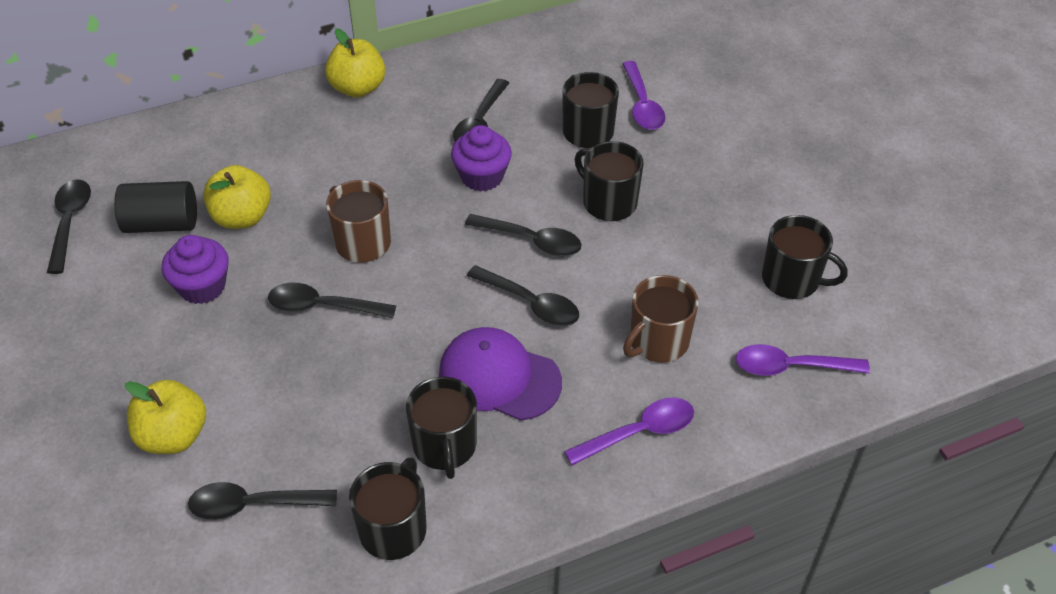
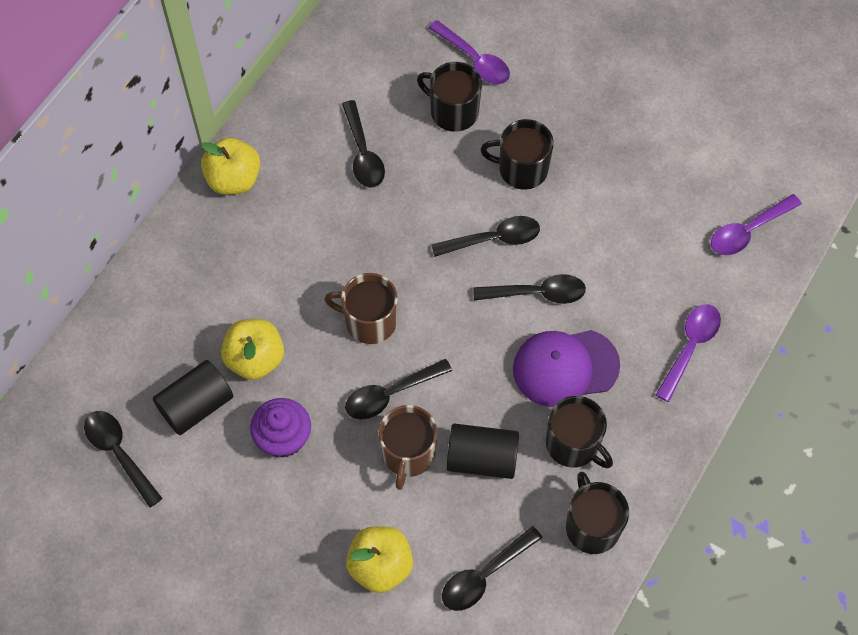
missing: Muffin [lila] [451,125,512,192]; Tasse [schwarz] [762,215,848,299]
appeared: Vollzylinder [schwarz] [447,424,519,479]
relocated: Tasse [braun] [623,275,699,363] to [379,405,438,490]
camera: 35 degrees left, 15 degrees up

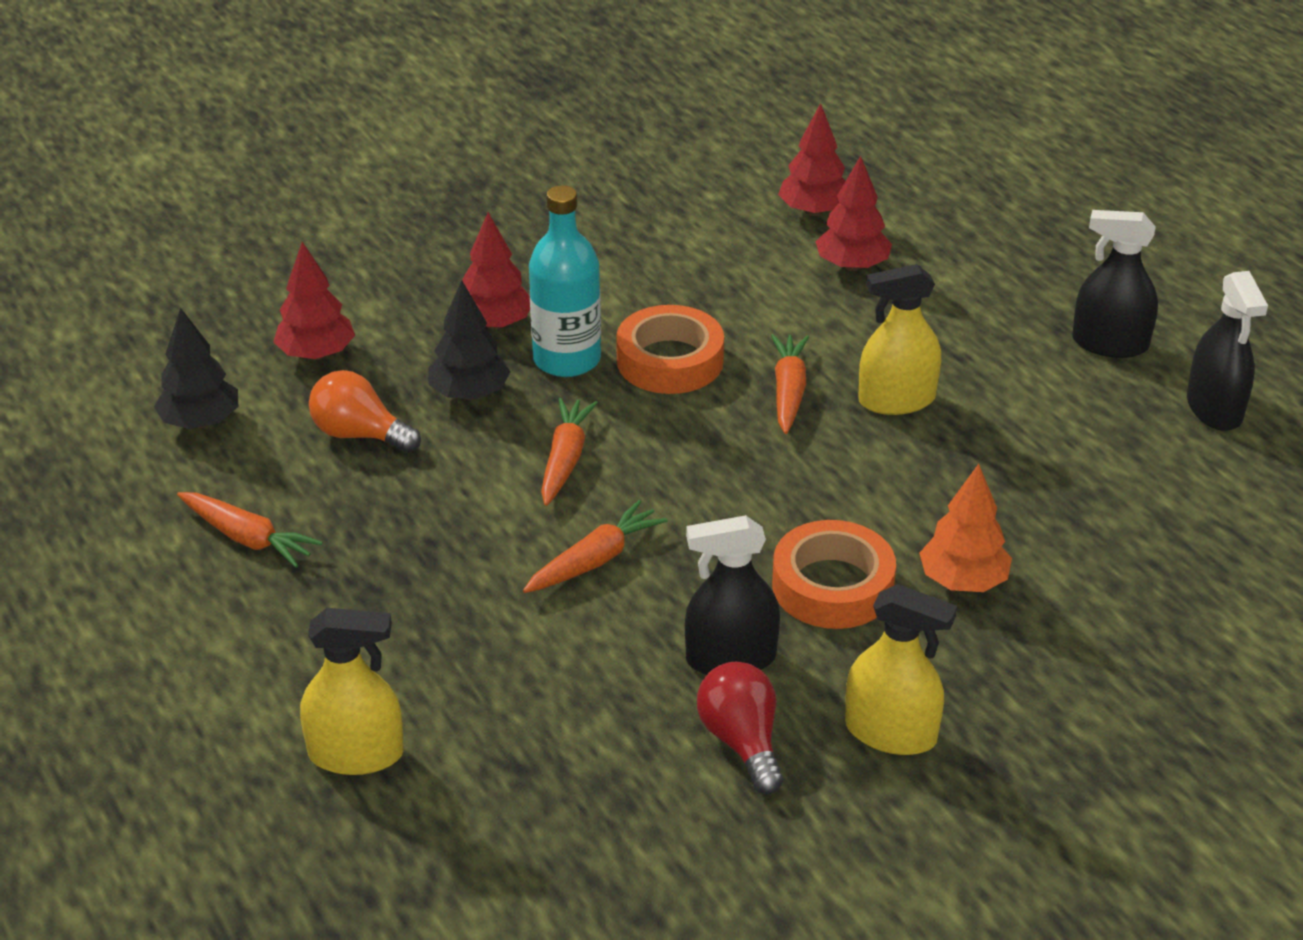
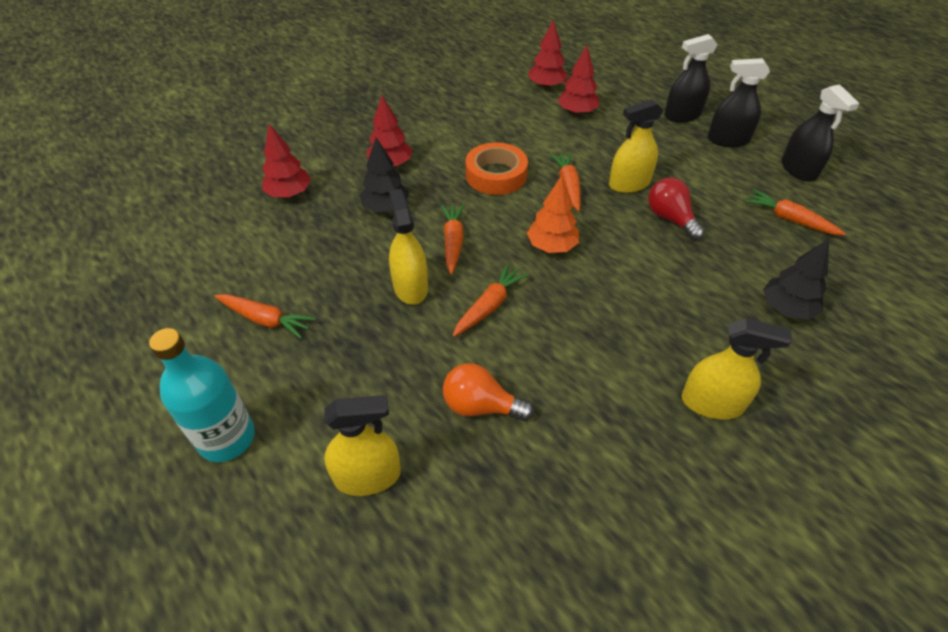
missing: Klebeband [orange] [772,520,896,629]
appeared: Sprühflasche [gelb] [389,189,428,305]; Karotte [orange] [745,189,846,235]
relocated: Baum [schwarz] [154,307,238,429] to [763,239,829,320]; Glühbirne [orange] [309,370,421,453] to [443,363,534,421]; Flasche [türkis] [529,185,601,377] to [149,328,255,462]; Sprühflasche [schwarz] [685,515,780,675] to [664,34,718,123]; Glühbirne [rot] [697,662,783,794] to [648,178,705,240]; Baum [orange] [919,464,1012,592] to [527,175,579,253]
camera: 10 degrees left, 10 degrees up

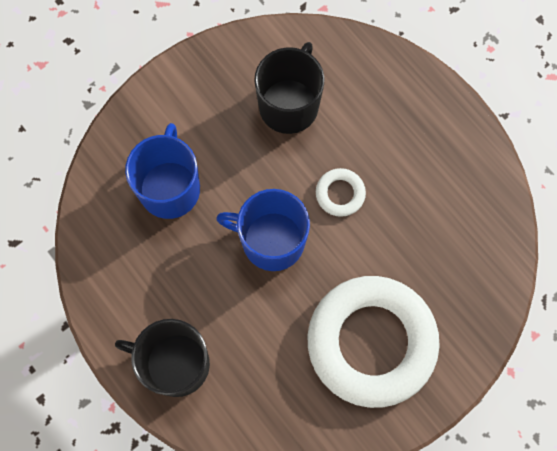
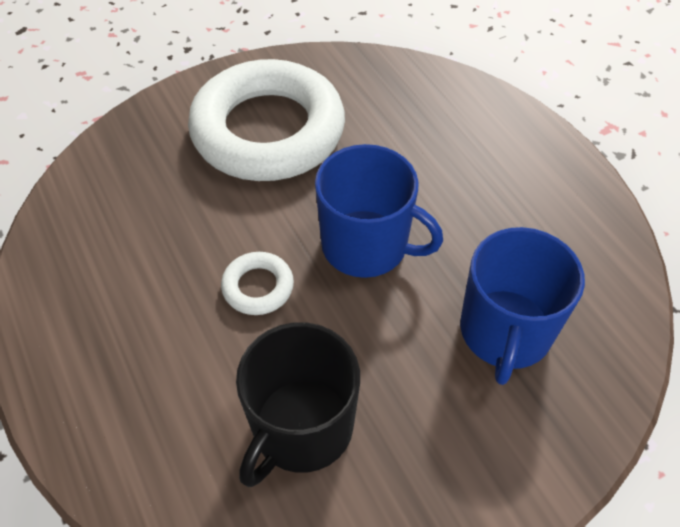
missing: Tasse [schwarz] [115,319,210,397]
camera: 170 degrees left, 20 degrees down

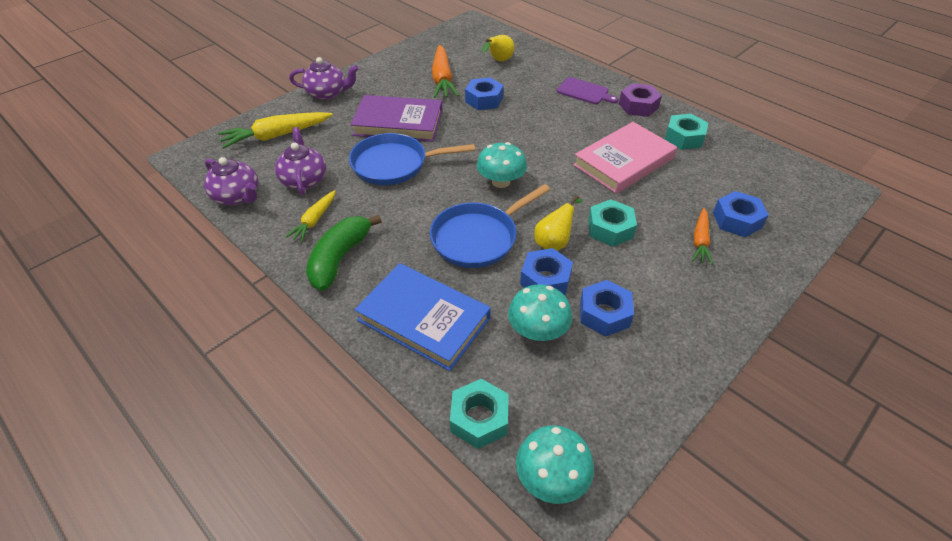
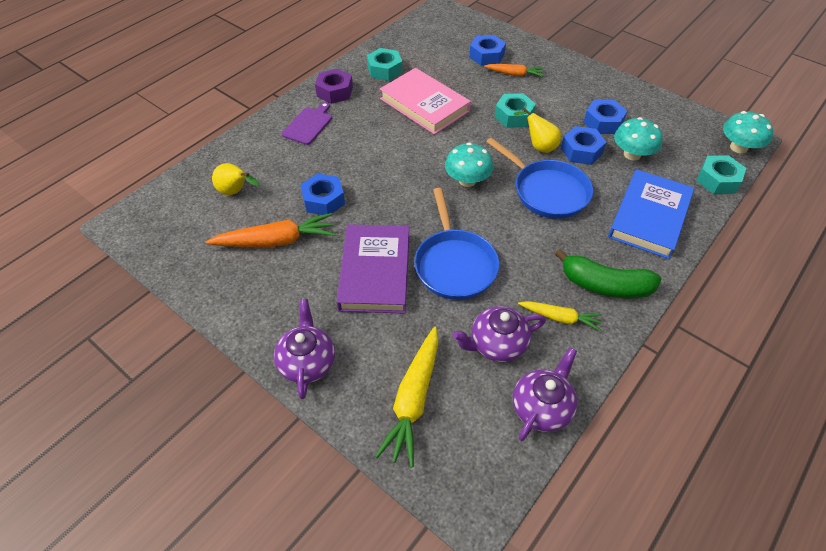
spun: Karotte [gelb] [218,112,333,149] = [375,327,439,467] 45 degrees clockwise
camera: 95 degrees left, 5 degrees up

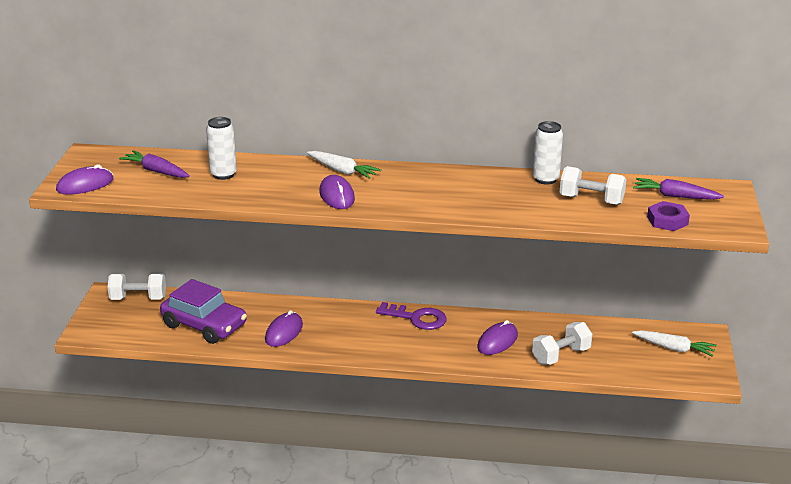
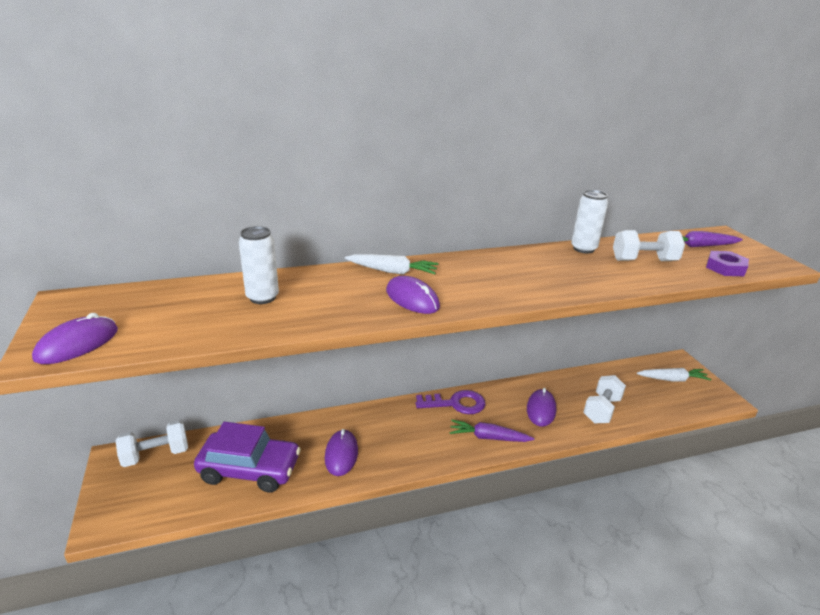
relocated: Karotte [lila] [119,150,190,178] to [449,420,535,442]
camera: 25 degrees left, 0 degrees up

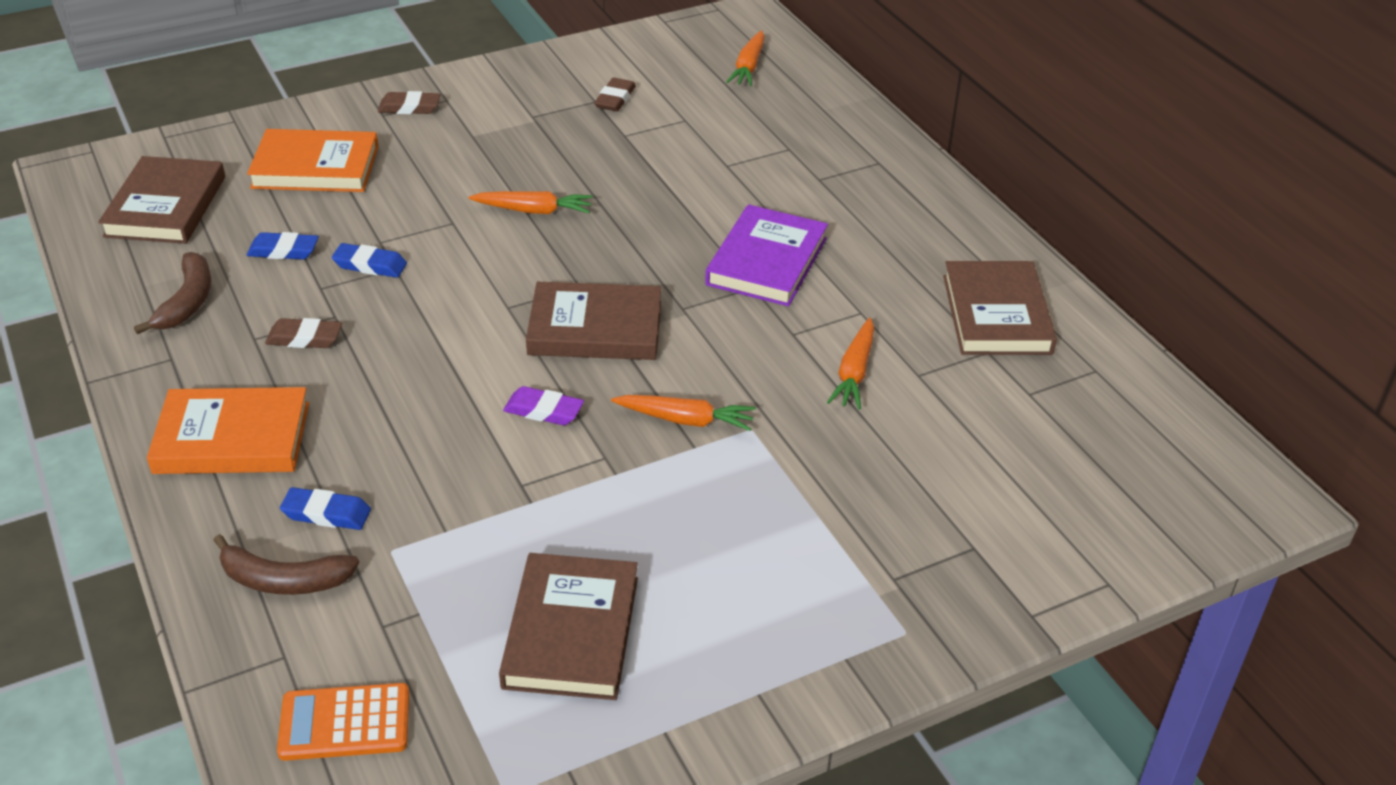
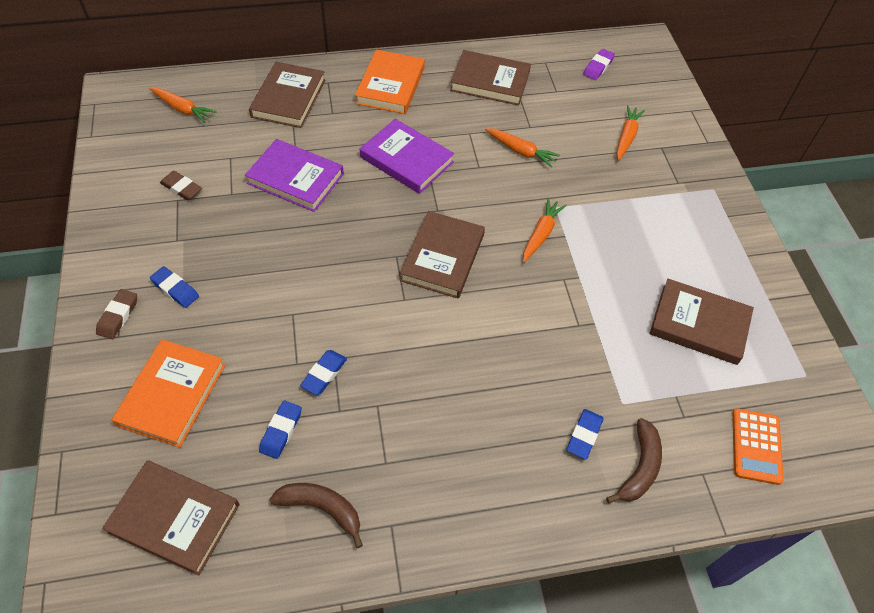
missing: Radiergummi [braun] [265,318,342,348]
appeared: Radiergummi [blau] [150,266,199,308]; Buch [lila] [245,139,344,212]; Buch [braun] [249,62,325,128]
relocated: Buch [orange] [147,387,309,474] to [355,50,425,114]; Karotte [orange] [469,191,593,214] to [617,105,645,161]; Radiergummi [lila] [503,386,584,425] to [583,49,615,80]
camera: 75 degrees left, 15 degrees up

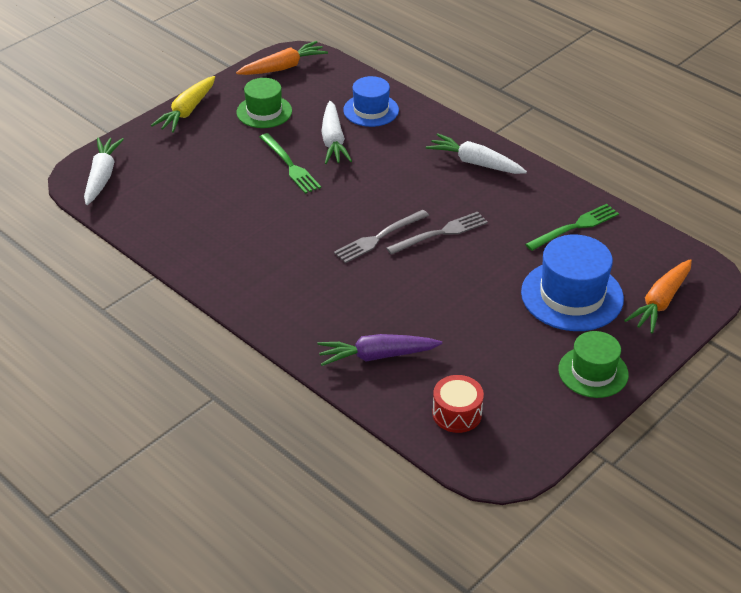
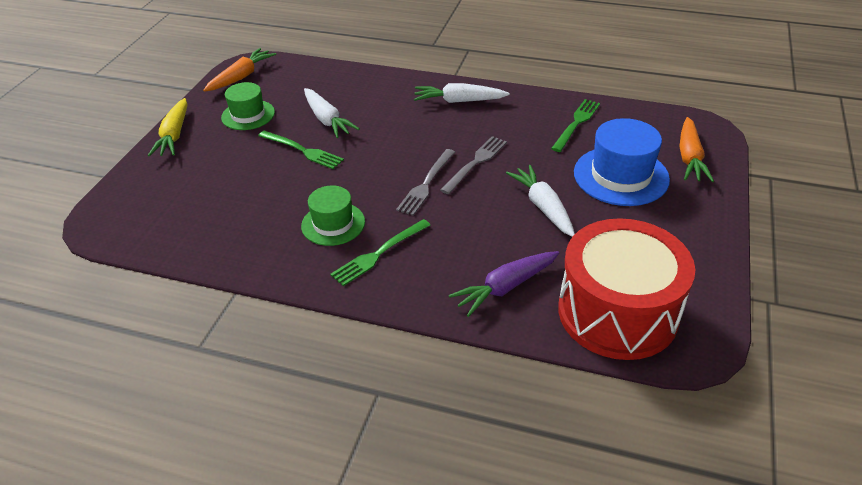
missing: Hut [blau] [343,76,399,127]
appeared: Gabel [grün] [330,219,430,286]
relocated: Karotte [weiß] [84,137,124,205] to [506,165,575,237]; Hut [grün] [558,331,629,398] to [301,186,365,246]
size: Trommel [rot] [432,375,484,433] = [558,218,695,360] x2.34
camera: 25 degrees left, 0 degrees up

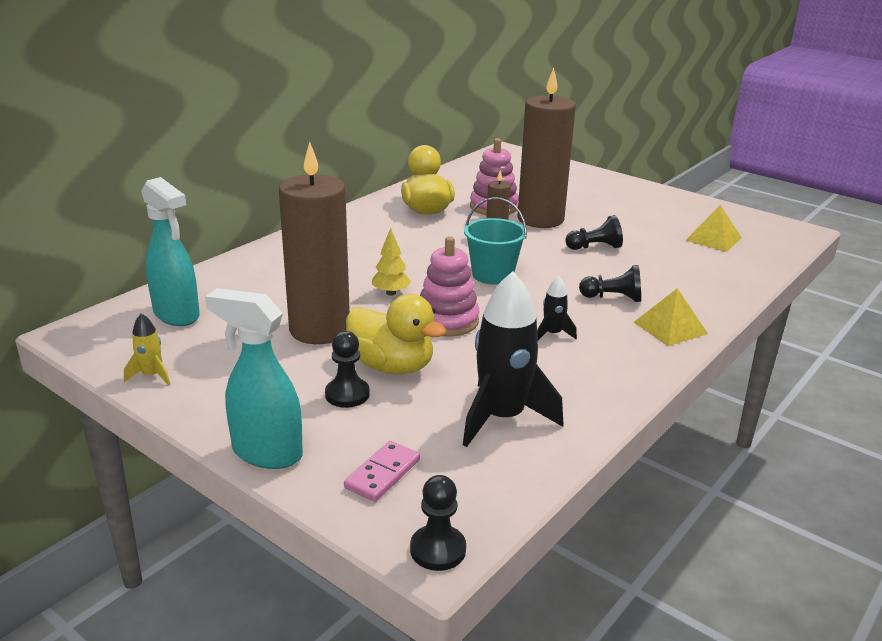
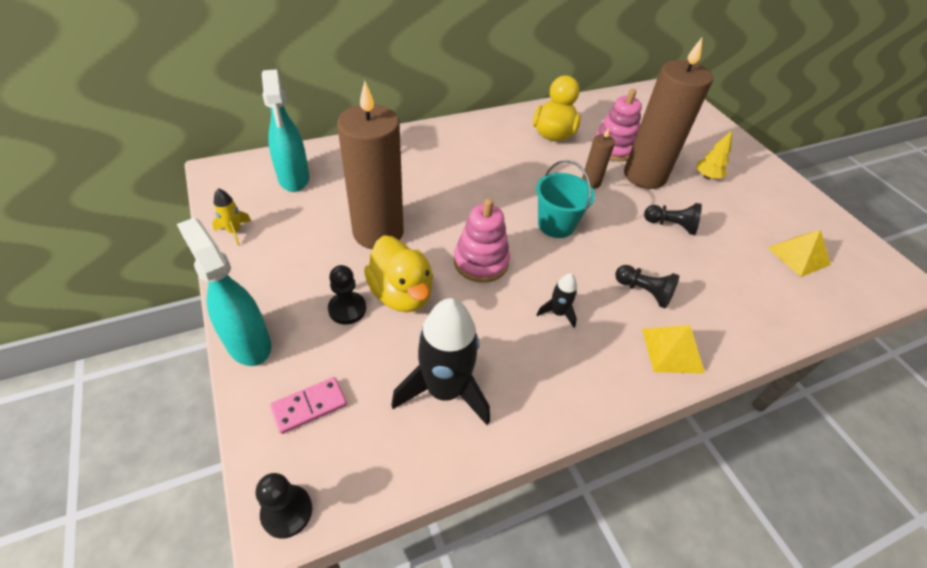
relocated: Baum [gelb] [372,228,411,296] to [696,130,732,179]
camera: 25 degrees right, 20 degrees up

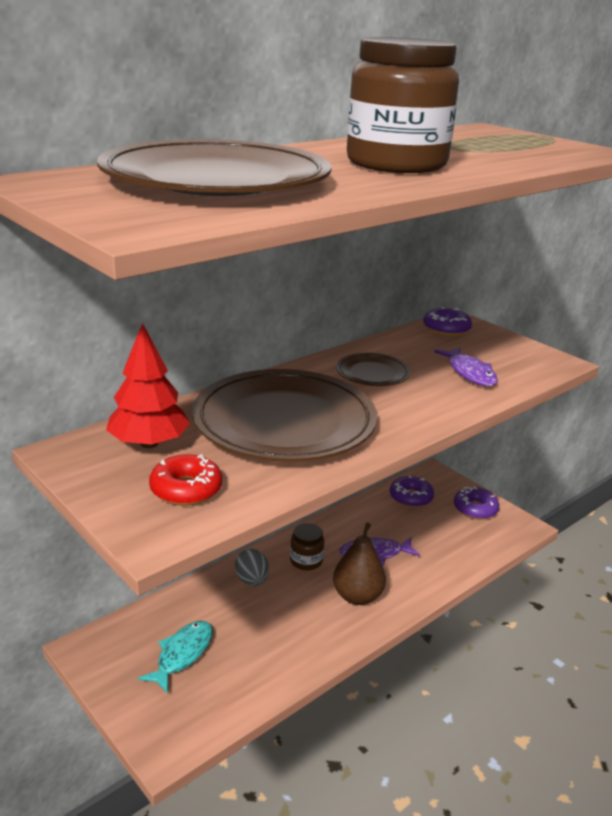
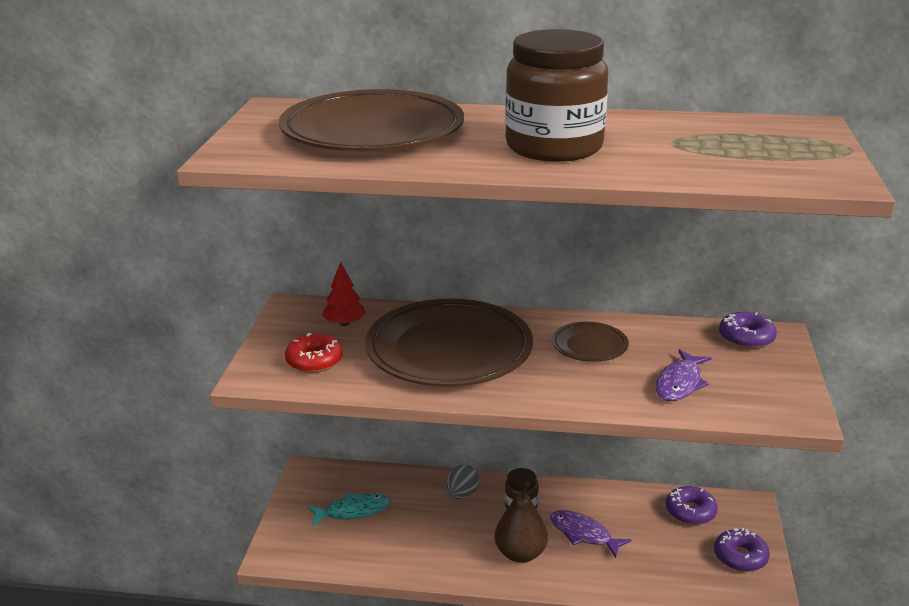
size: Baum [rot] [106,323,190,448] = [322,262,366,326] x0.65
camera: 50 degrees right, 0 degrees up

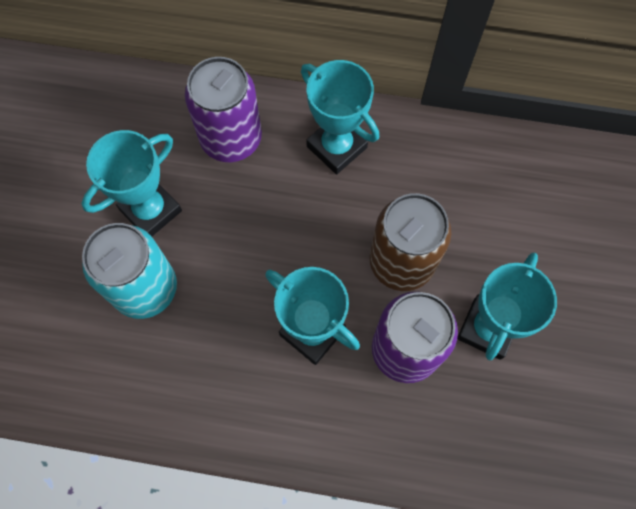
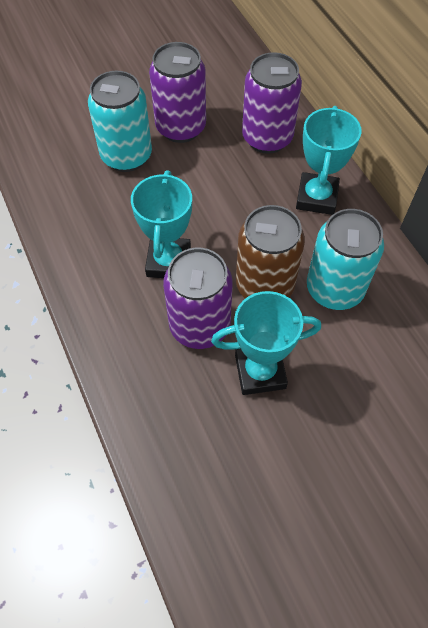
appeared: Dose [türkis] [307,209,384,310]
exchanged: Pokal [türkis] [82,130,182,236] to Dose [lila] [149,42,206,143]
camera: 55 degrees right, 10 degrees down

